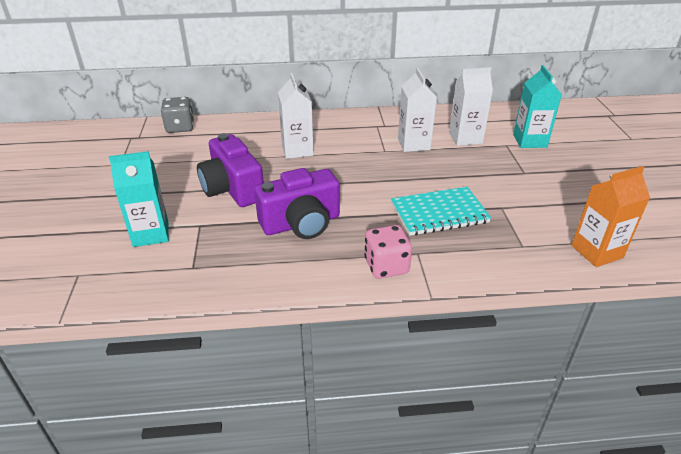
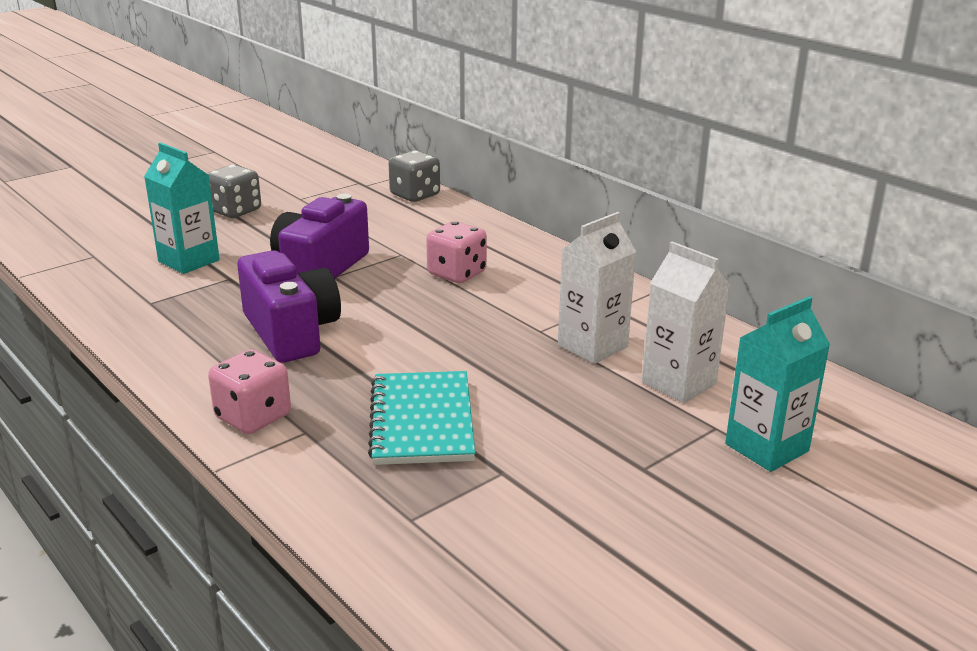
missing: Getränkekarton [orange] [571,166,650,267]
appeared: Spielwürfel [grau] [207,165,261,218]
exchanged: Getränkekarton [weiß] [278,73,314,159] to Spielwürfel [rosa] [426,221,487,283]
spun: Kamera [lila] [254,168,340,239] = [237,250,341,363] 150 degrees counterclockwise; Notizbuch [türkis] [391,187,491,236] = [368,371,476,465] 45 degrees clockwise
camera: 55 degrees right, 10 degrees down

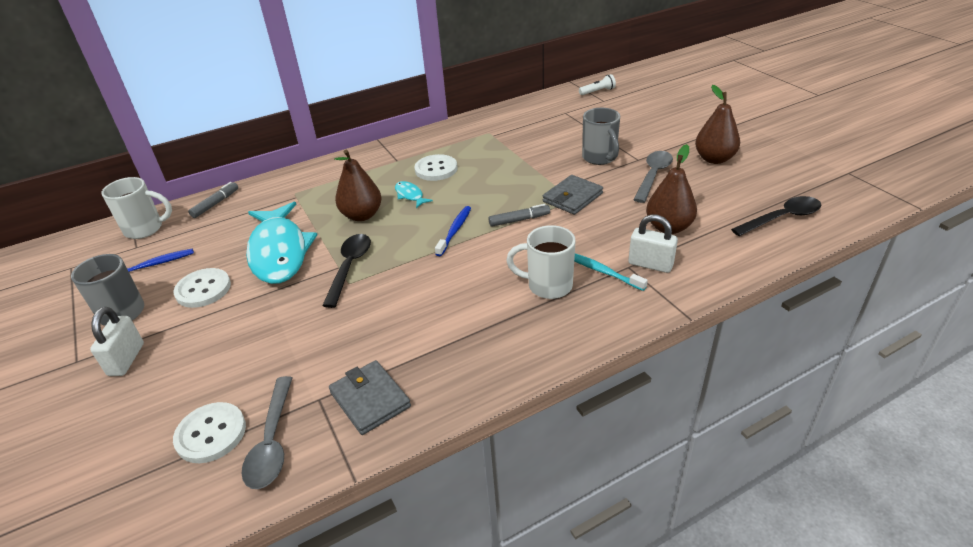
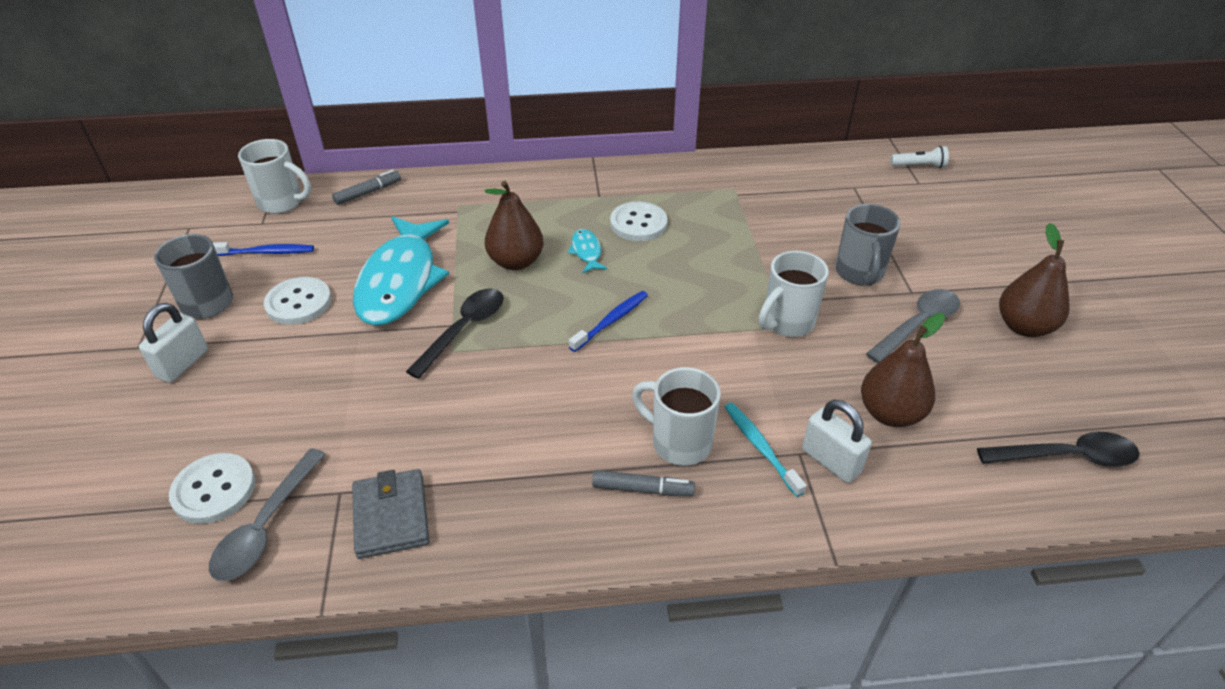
relocated: Filzstift [grau] [488,204,550,227] to [592,470,695,496]
exchanged: Geldbörse [grau] [543,175,603,215] to Tasse [weiß] [759,251,829,337]
camera: 20 degrees right, 5 degrees up

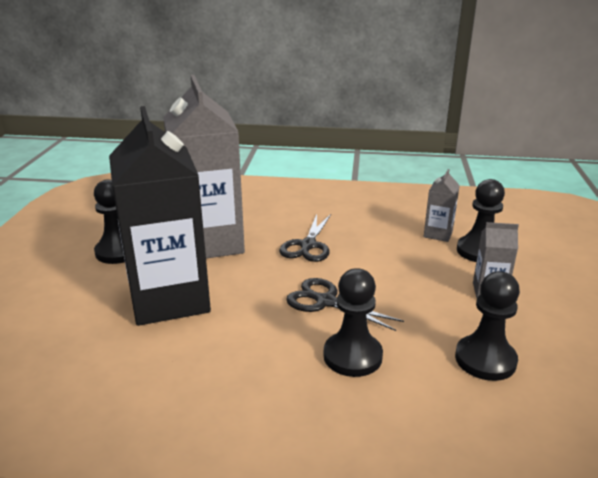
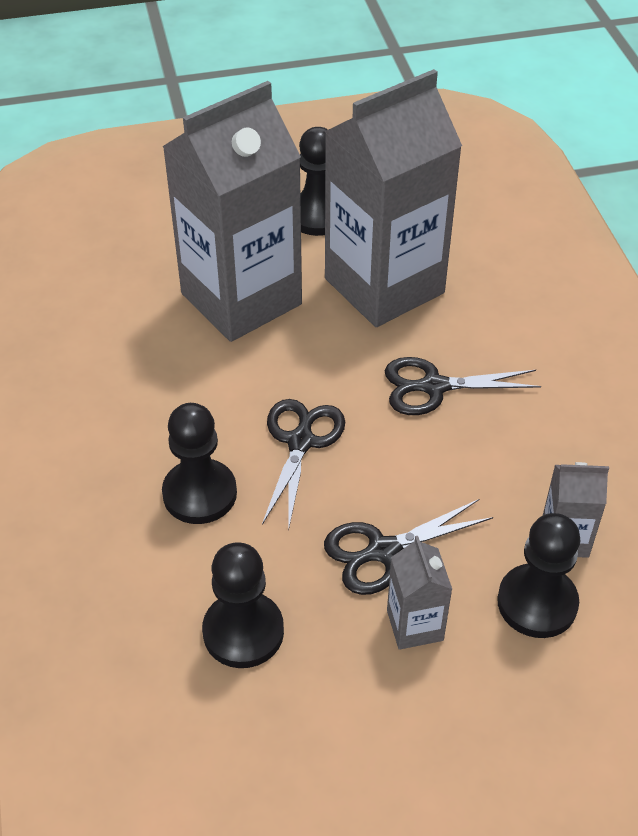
appeared: Schere [schwarz] [324,499,493,595]
colour: Getränkekarton [schwarz] [109,106,211,326] to Getränkekarton [grau] [162,81,302,342]
camera: 70 degrees right, 20 degrees up

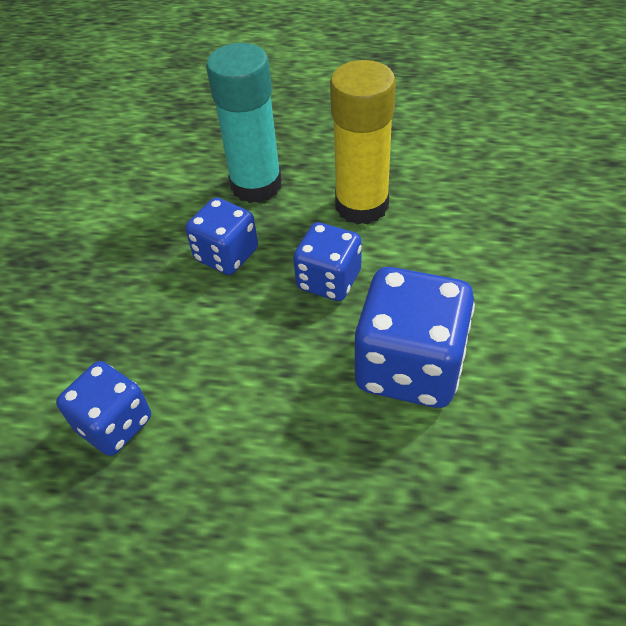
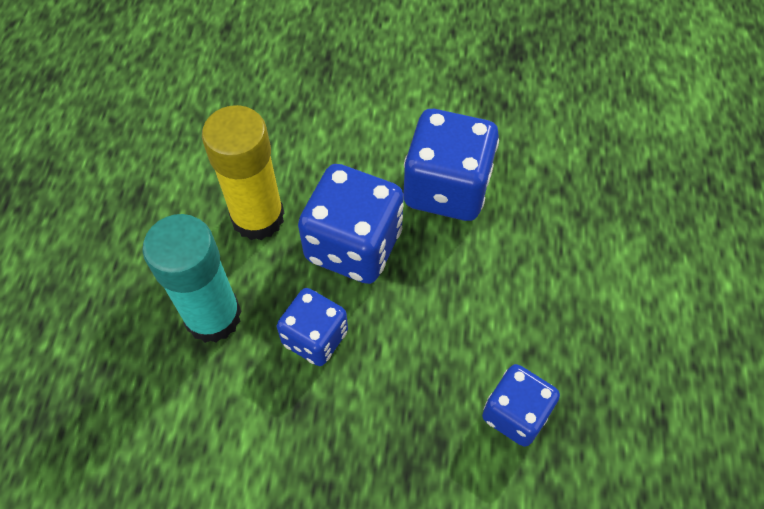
size: Spielwürfel [blau] [293,222,362,301] = [298,164,404,284] x1.62
camera: 95 degrees left, 10 degrees up

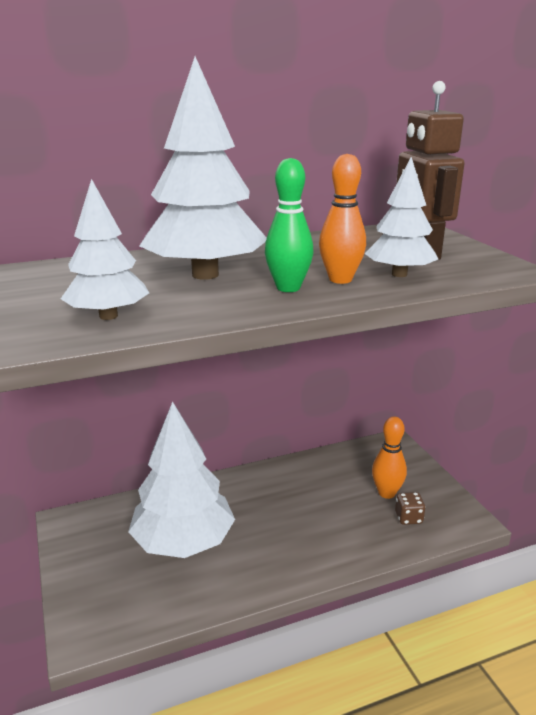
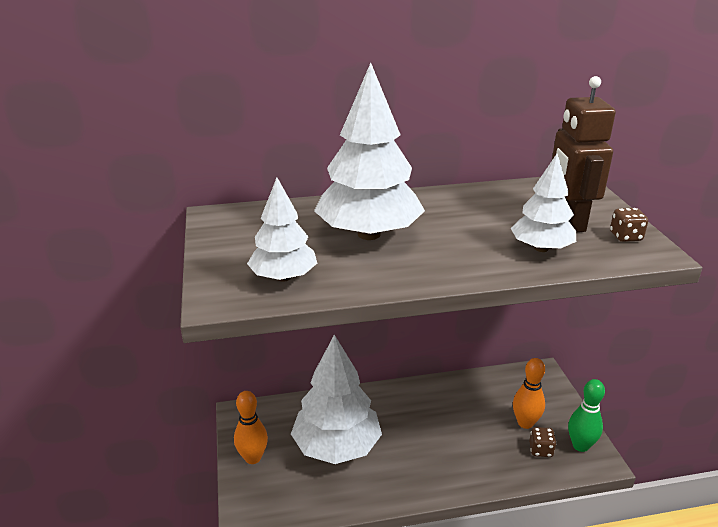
appeared: Spielwürfel [braun] [610,208,648,242]
relocated: Bowlingkegel [grün] [265,158,314,292] to [568,379,605,452]; Bowlingkegel [orange] [319,154,366,284] to [234,391,268,464]
camera: 10 degrees right, 5 degrees up

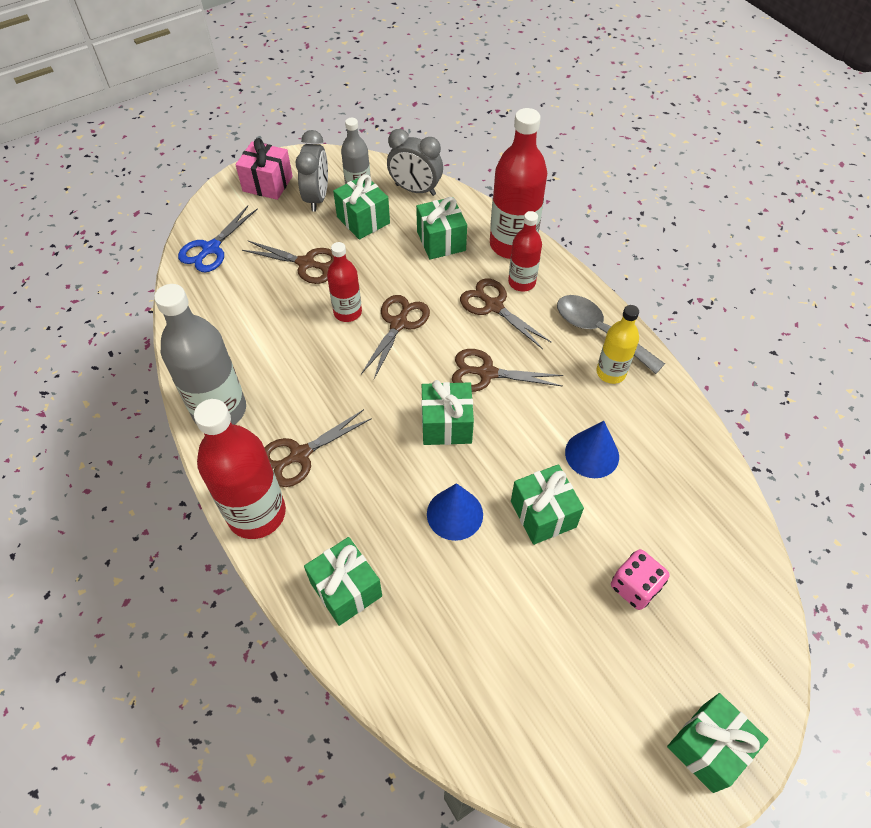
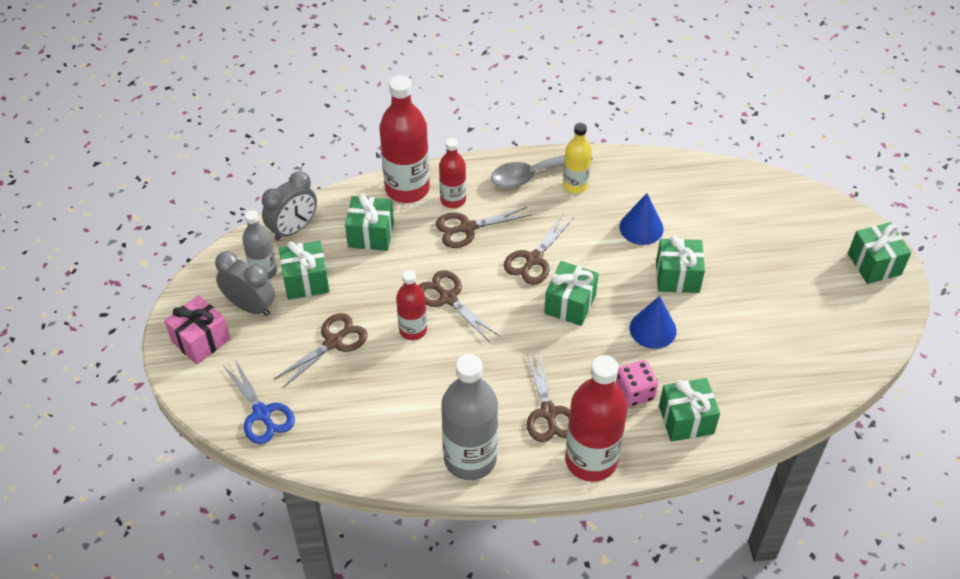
relocated: Spielwürfel [rosa] [611,549,669,610] to [616,360,658,407]
camera: 65 degrees left, 5 degrees down

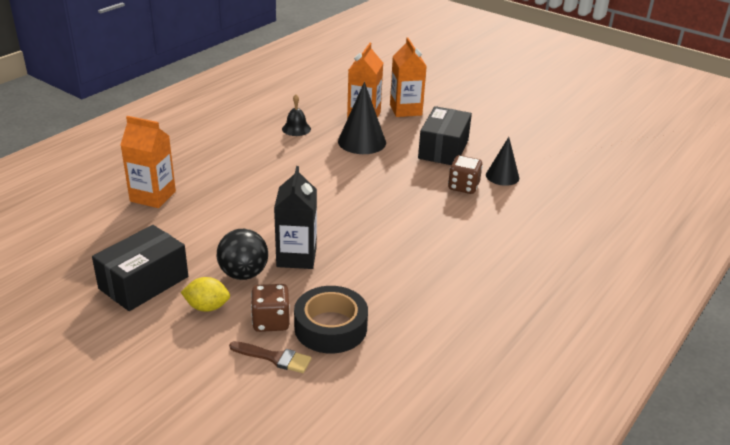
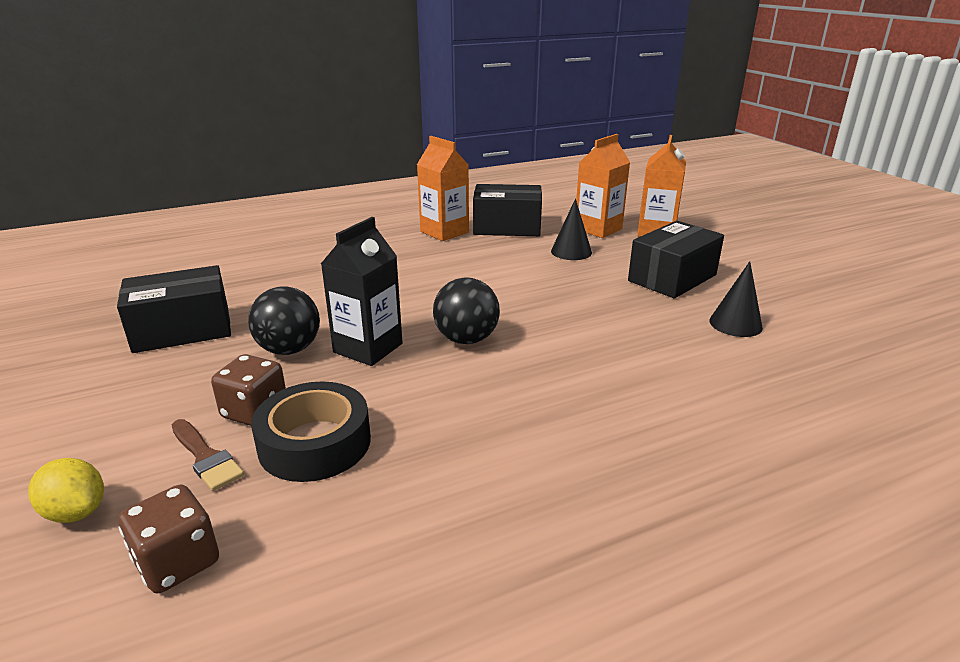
appeared: Ball [schwarz] [433,277,500,344]
relocated: Getränkekarton [orange] [121,116,176,208] to [417,136,469,241]; Zitrone [gelb] [181,277,230,312] to [28,458,104,523]; Spielwürfel [braun] [448,155,483,194] to [119,484,219,593]
exchanged: Glocke [schwarz] [282,95,311,136] to Schachtel [schwarz] [473,184,542,236]
size: Kegel [schwarz] [338,82,386,154] = [551,199,592,260] x0.65
camera: 30 degrees right, 5 degrees down

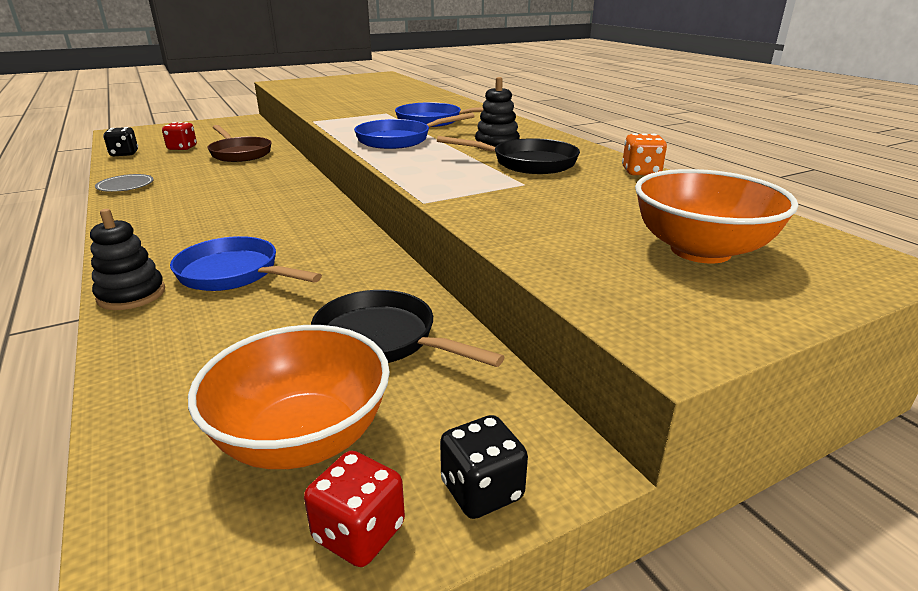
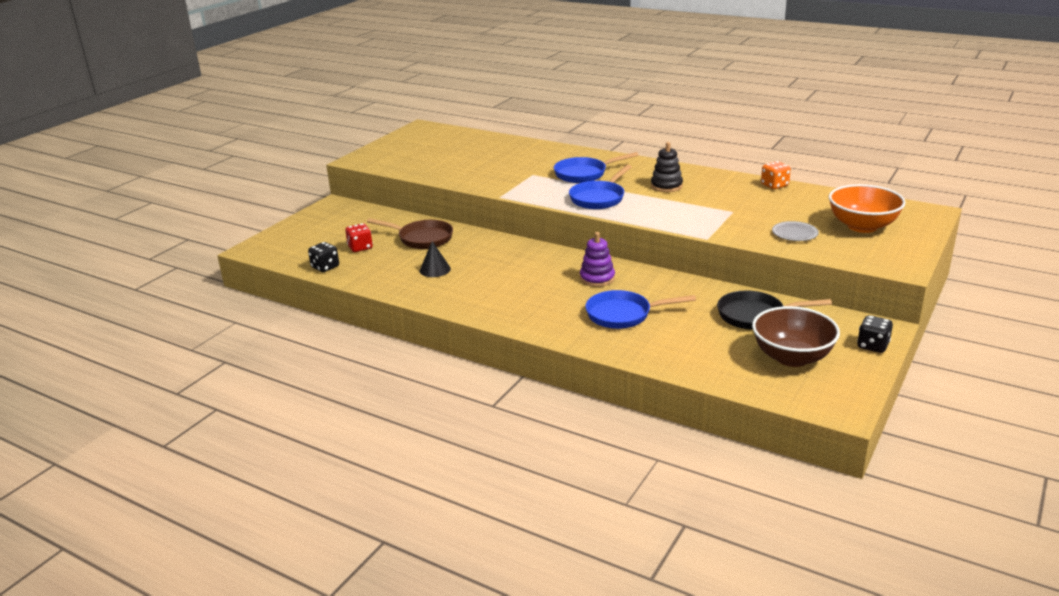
missing: Stapelspielzeug [schwarz] [90,209,165,310]; Spielwürfel [rot] [304,451,405,567]; Pfanne [schwarz] [437,136,580,174]
appeared: Kegel [schwarz] [420,241,451,277]; Stapelspielzeug [lila] [580,232,615,287]
relocated: Teller [grau] [95,174,154,192] to [772,221,819,241]
colour: Schüssel [orange] [188,325,390,469] to Schüssel [braun] [752,306,840,367]
camera: 30 degrees left, 0 degrees up

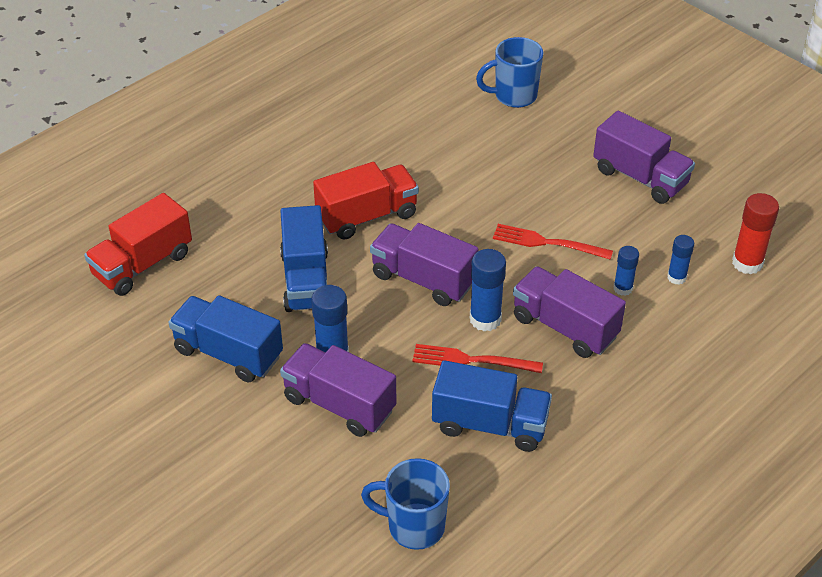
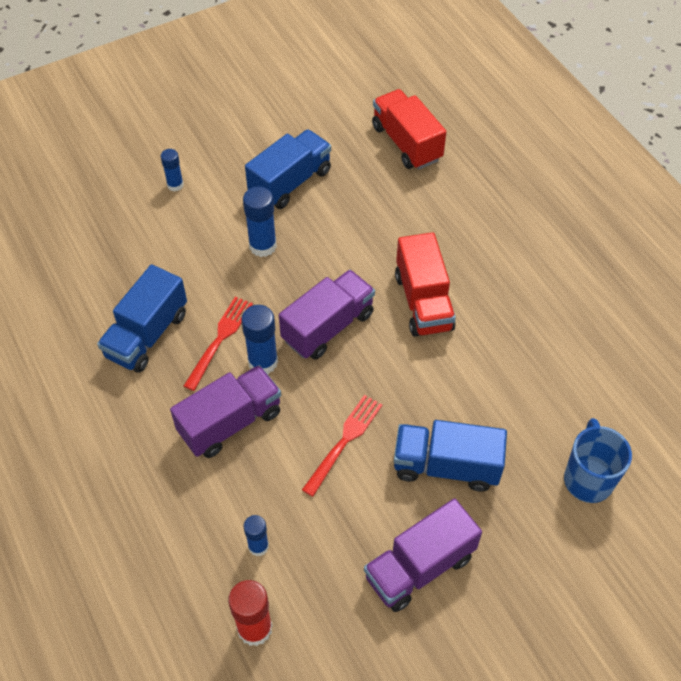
missing: Lastwagen [lila] [280,343,396,437]; Tasse [blau] [361,458,450,550]
relocated: Lastwagen [blau] [280,205,328,312] to [394,420,507,492]; Klebestift [blau] [614,246,639,296] to [161,149,184,192]
camera: 105 degrees right, 10 degrees up

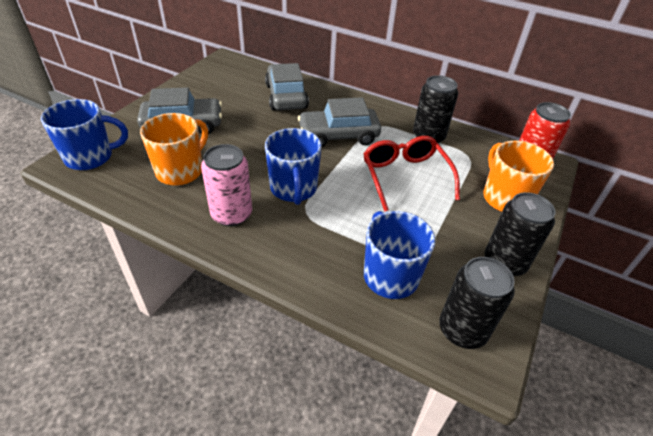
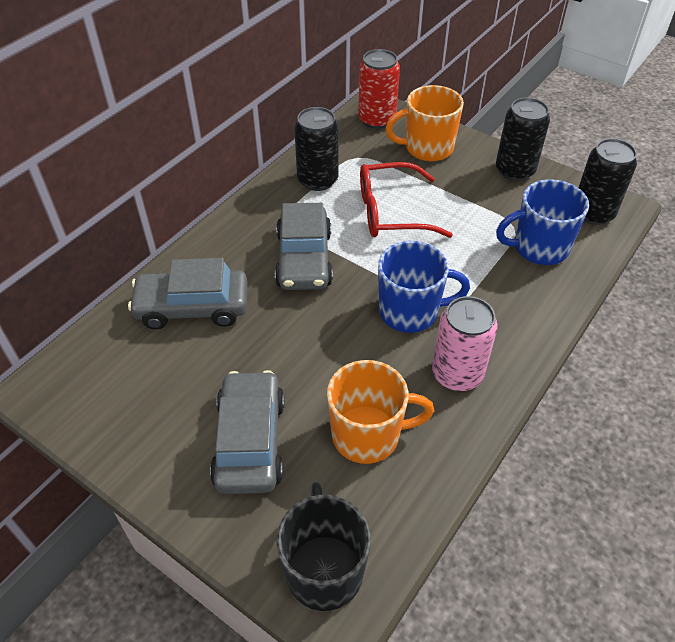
colour: Tasse [blau] [41,99,128,170] to Tasse [schwarz] [277,481,371,611]
spun: Tasse [orange] [140,113,208,186] = [327,360,434,464] 135 degrees clockwise
camera: 80 degrees left, 5 degrees up

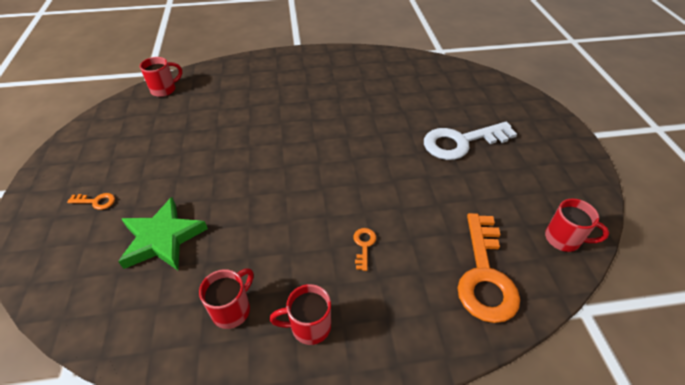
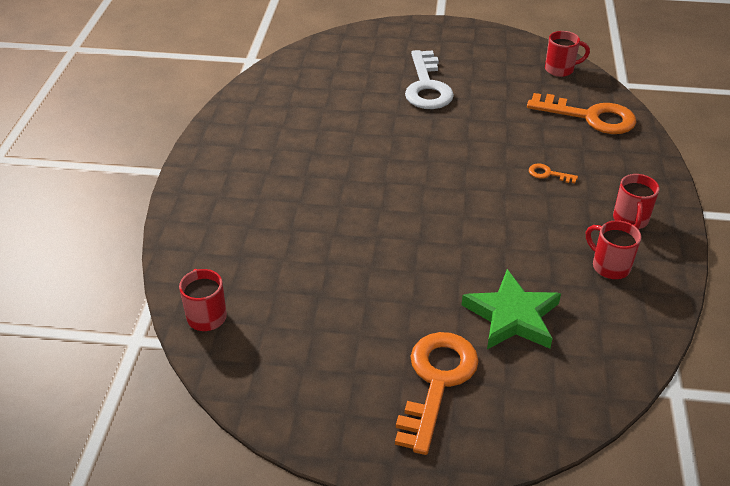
spun: Tasse [rot] [545,199,609,252] = [545,31,590,77] 45 degrees clockwise
size: Schlüssel [orange] [67,193,115,210] = [395,332,479,455] x2.38
camera: 75 degrees left, 5 degrees down

